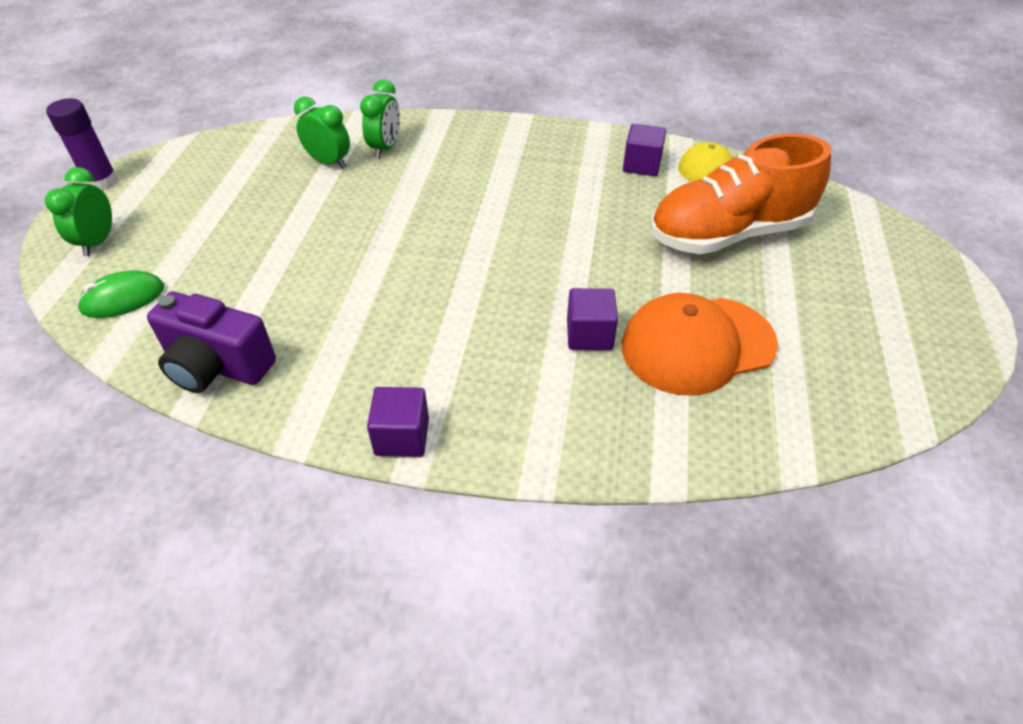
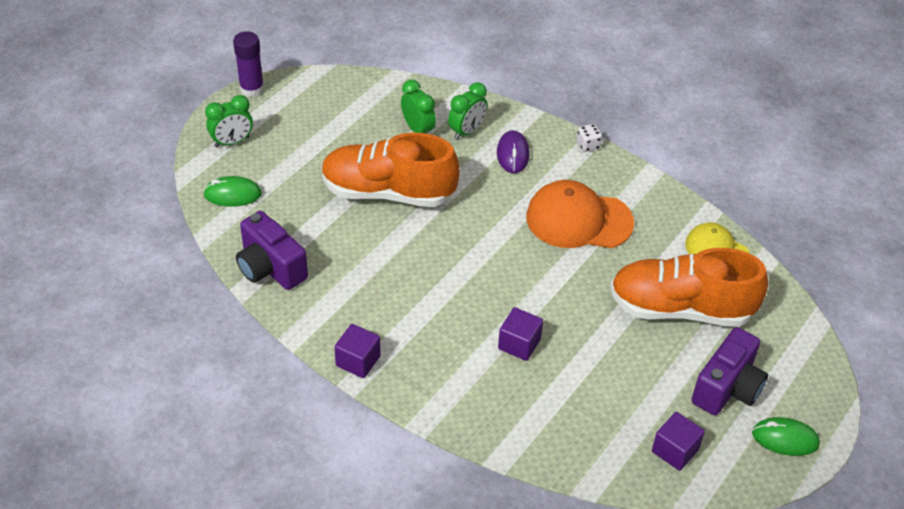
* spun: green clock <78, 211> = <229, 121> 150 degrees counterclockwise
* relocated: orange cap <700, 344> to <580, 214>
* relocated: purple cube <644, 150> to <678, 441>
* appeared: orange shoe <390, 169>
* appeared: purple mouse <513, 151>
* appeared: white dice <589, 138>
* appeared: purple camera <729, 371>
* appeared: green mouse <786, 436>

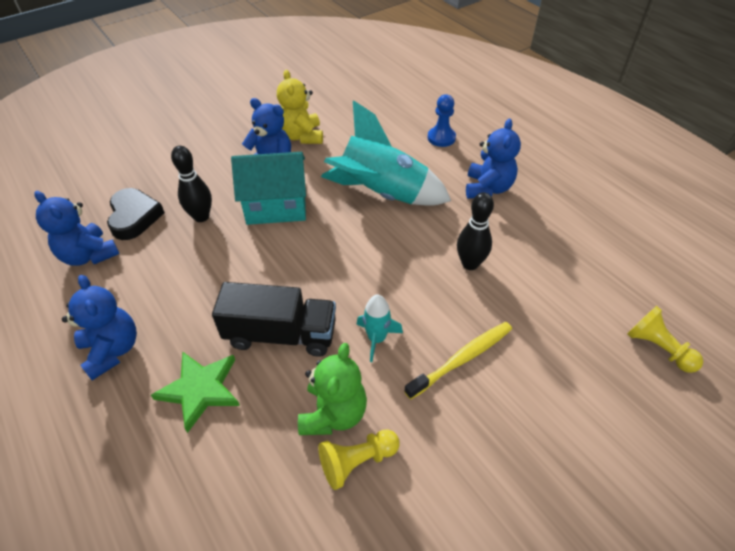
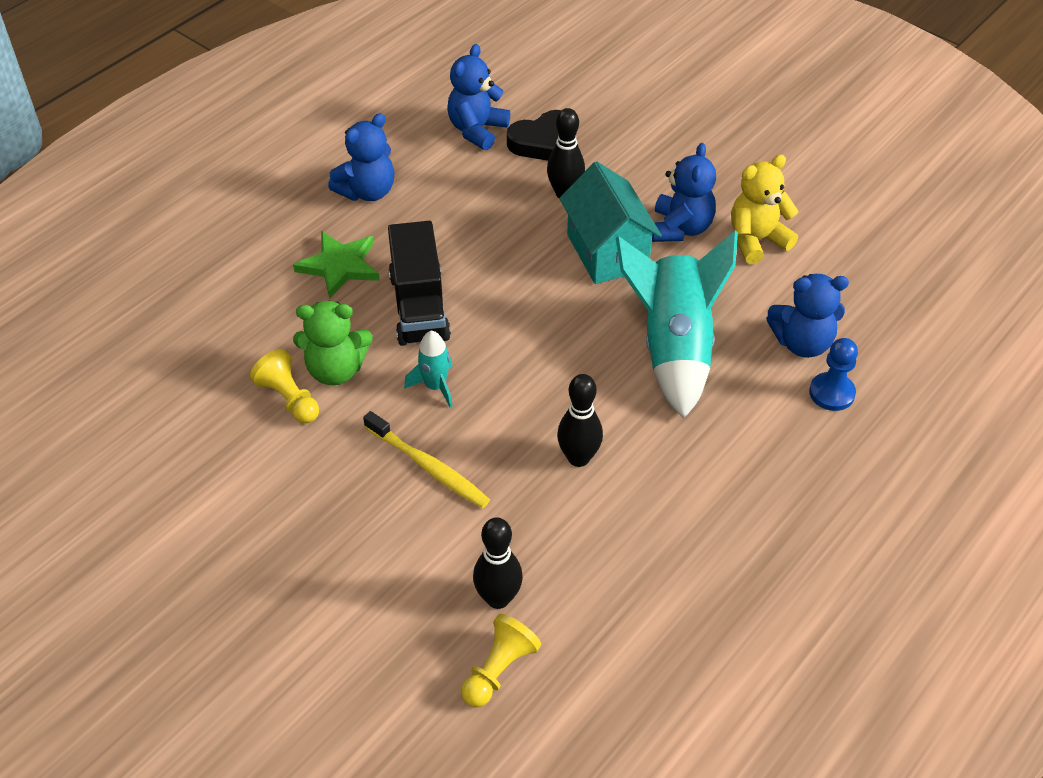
* relocated: blue teddy bear <493, 159> to <807, 316>
* appeared: black bowling pin <498, 563>

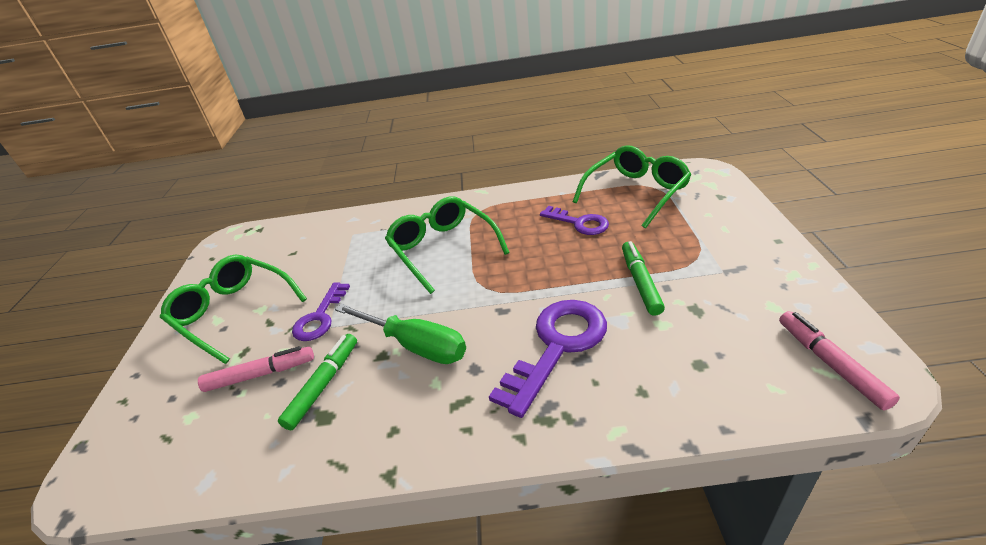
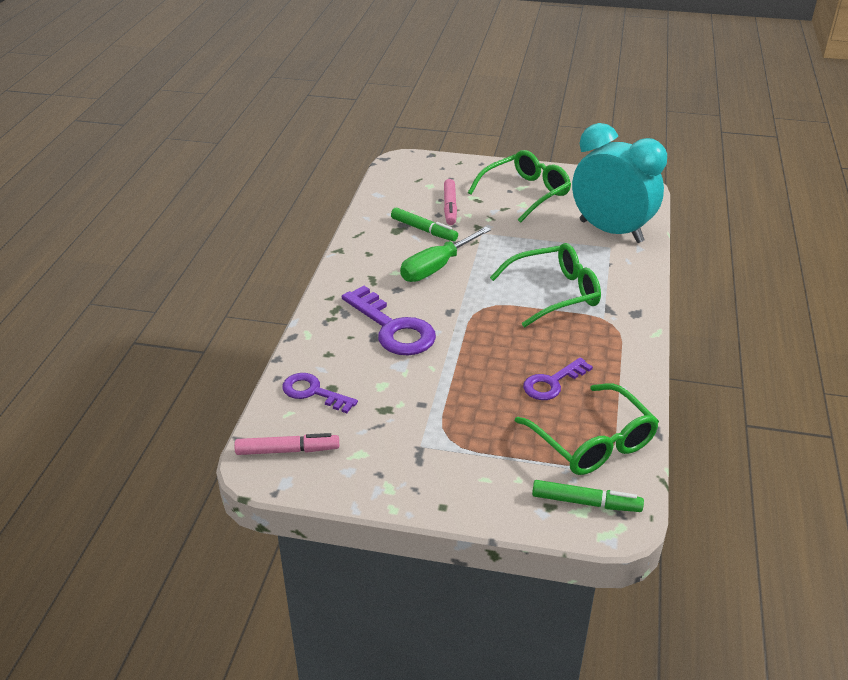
* relocated: purple key <321, 311> to <320, 393>
* relocated: green marker <643, 278> to <588, 496>
* appeared: turquoise clock <619, 183>

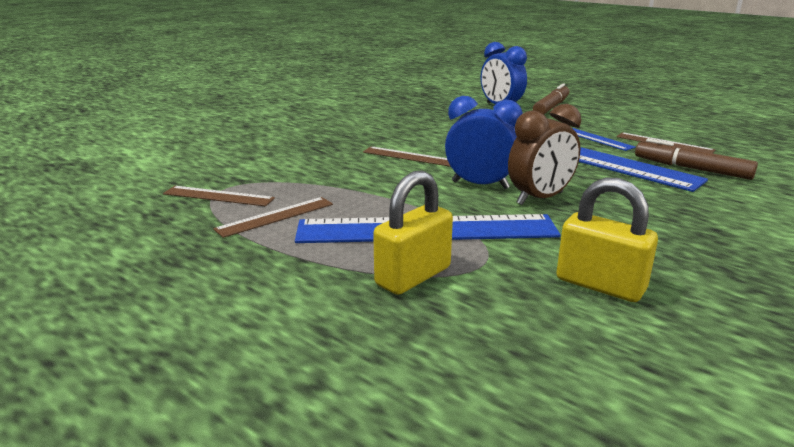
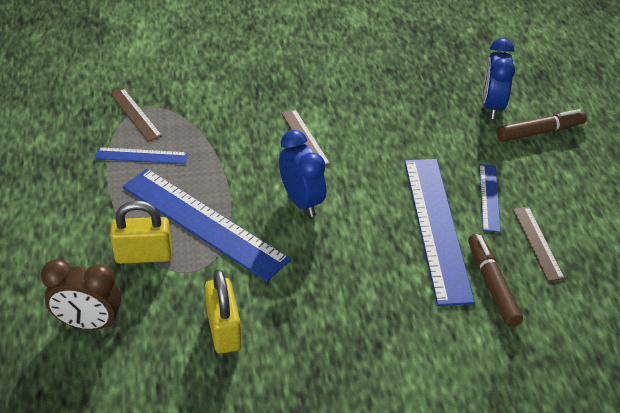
* colour: brown ruler <273, 217> to blue ruler <141, 155>
* relocated: brown clock <544, 154> to <81, 294>

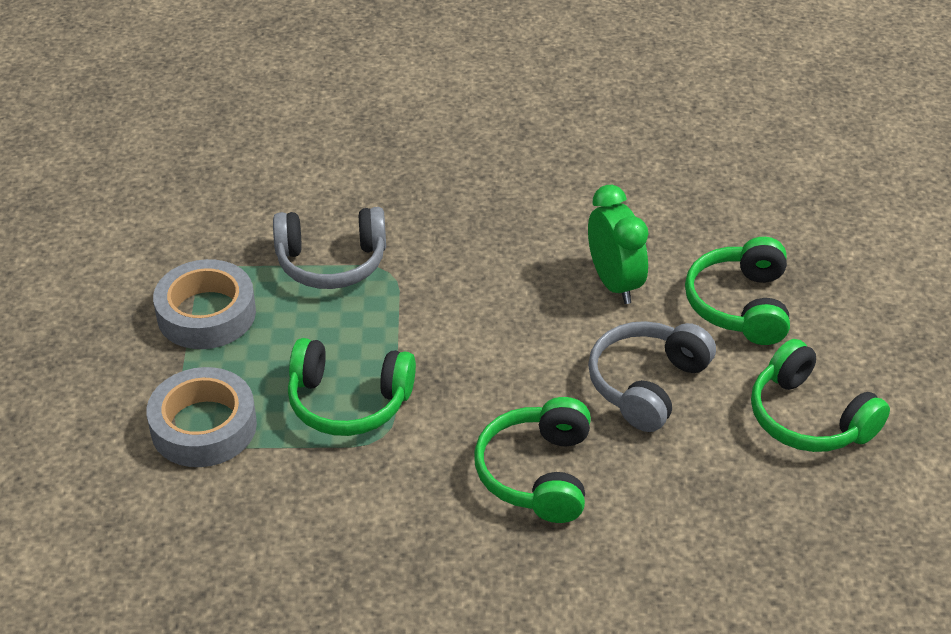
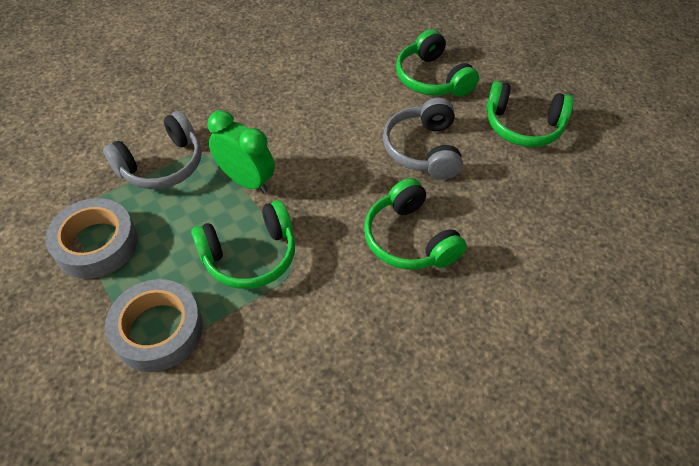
* relocated: green clock <618, 244> to <241, 151>

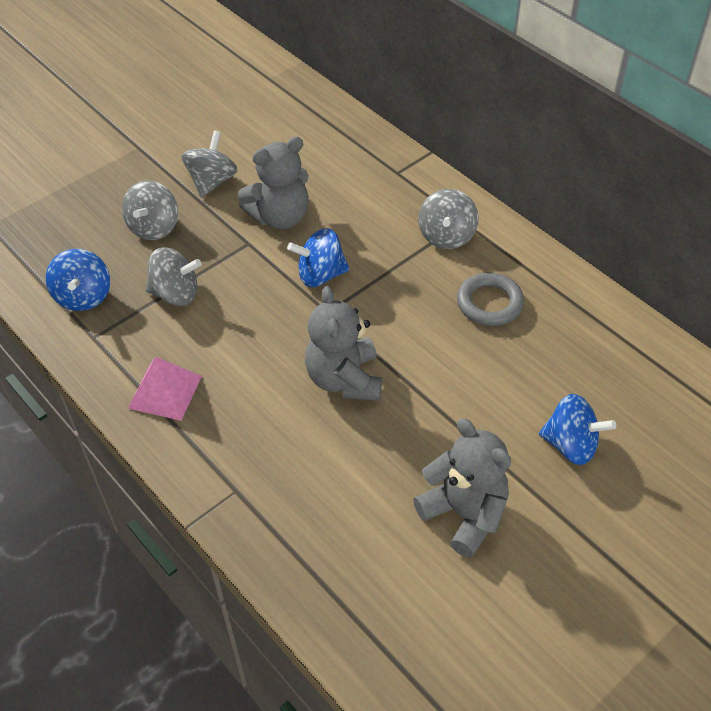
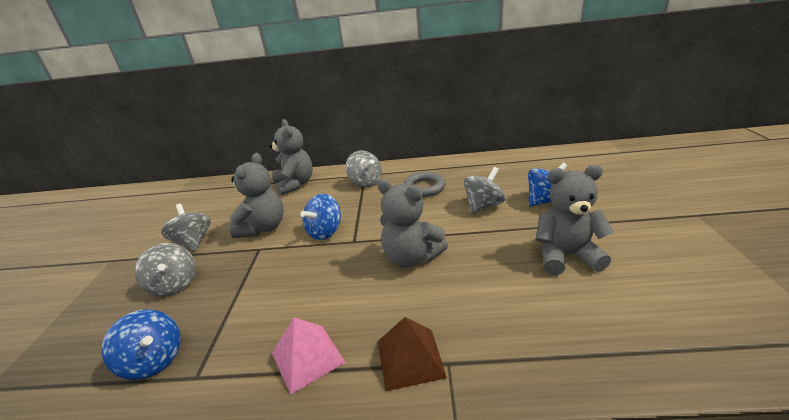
* relocated: grey spinning top <174, 276> to <484, 190>
* appeared: grey teddy bear <291, 157>
* appeared: brown pyramid <412, 354>

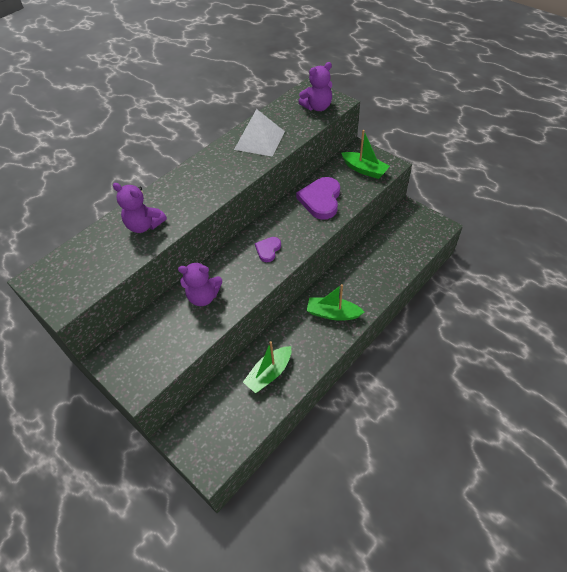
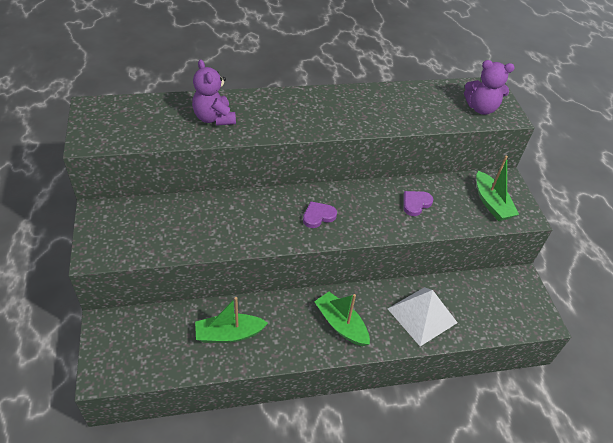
* missing: purple teddy bear <200, 284>
* relocated: white pyramid <259, 132> to <423, 316>
* size: purple heart <318, 198> = <418, 203> x0.54

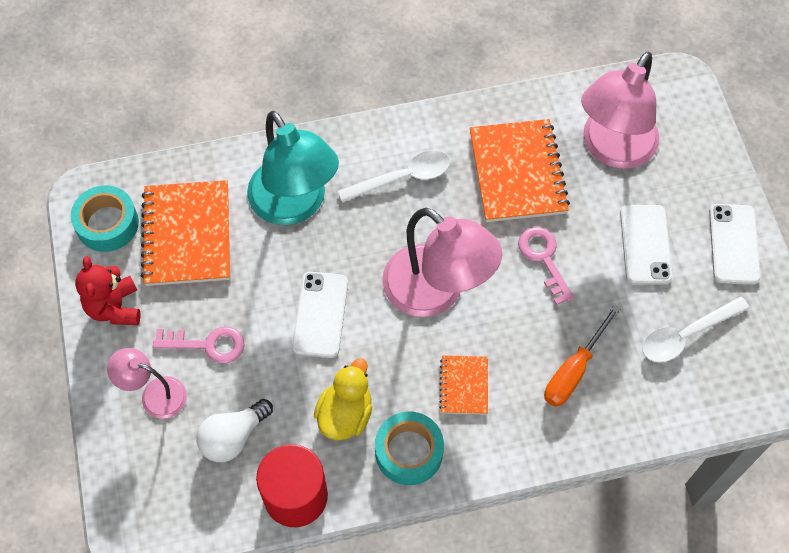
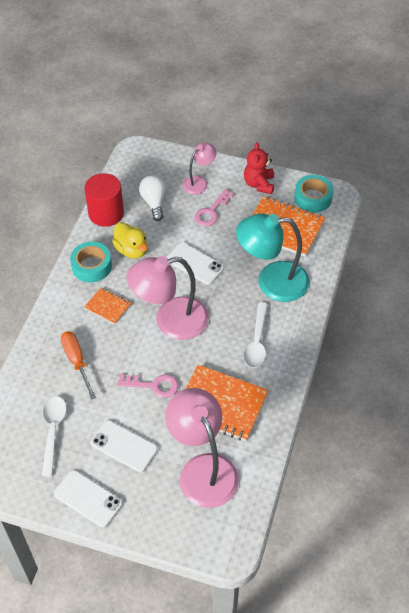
* spun: red teddy bear <107, 290> = <259, 168> 105 degrees counterclockwise

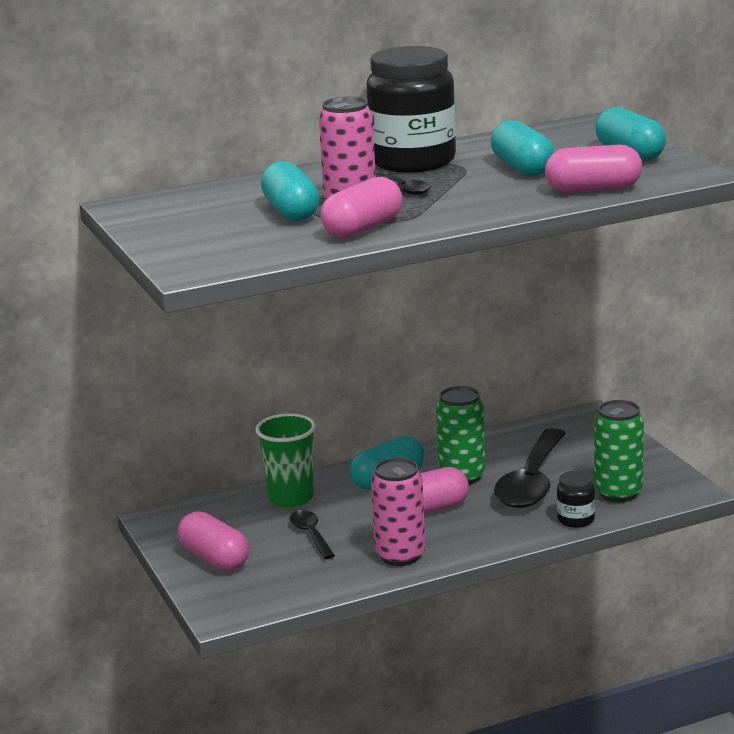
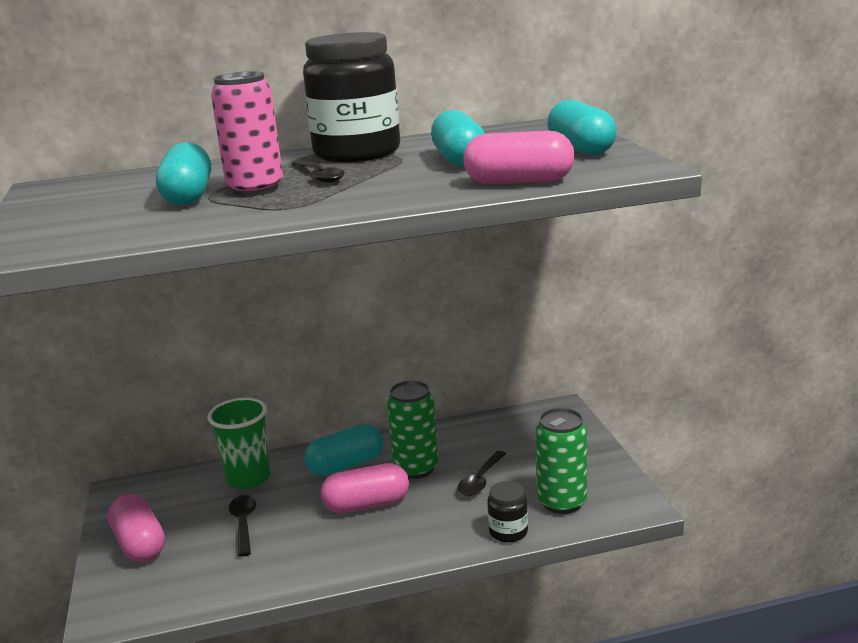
* missing: pink capsule <361, 207>
* missing: pink can <398, 512>
* size: black spoon <530, 468> = <481, 473> x0.49

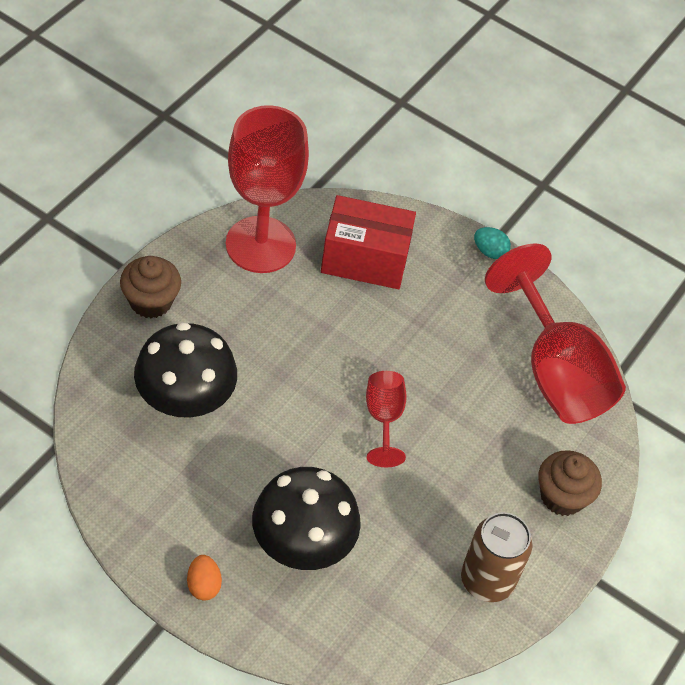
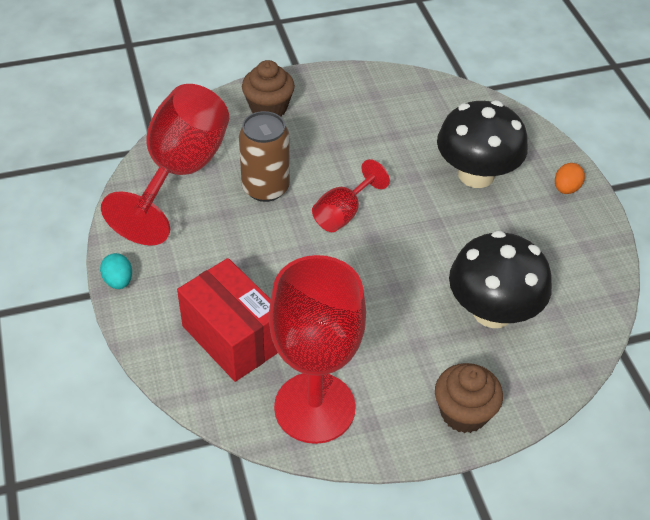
* relocated: brown can <497, 557> to <264, 156>

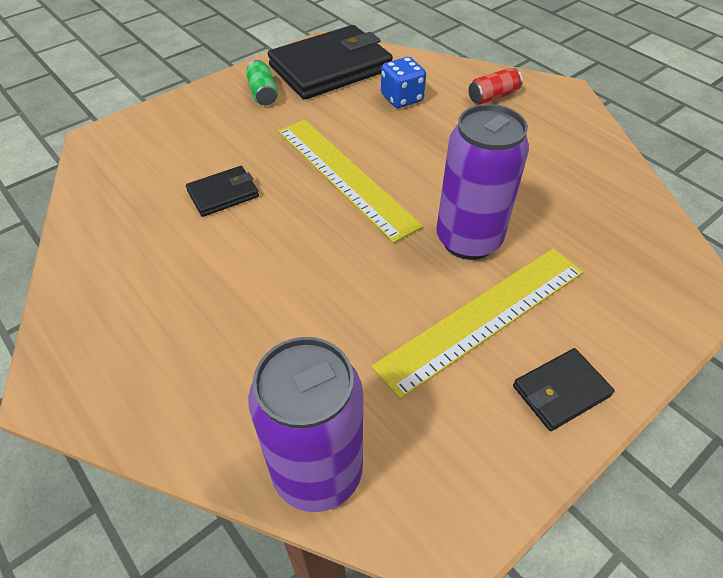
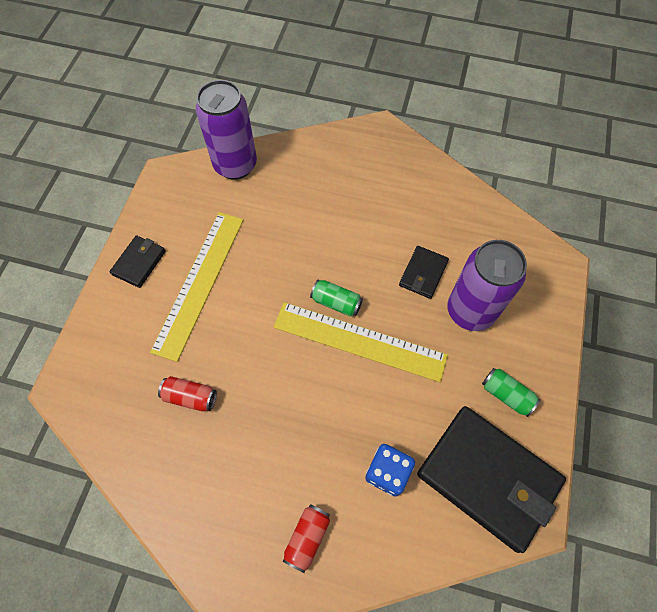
* spun: black wallet <330, 62> = <491, 479> 75 degrees counterclockwise
* relocated: purple can <482, 182> to <487, 285>
* appeared: red can <187, 393>
* appeared: green can <336, 298>

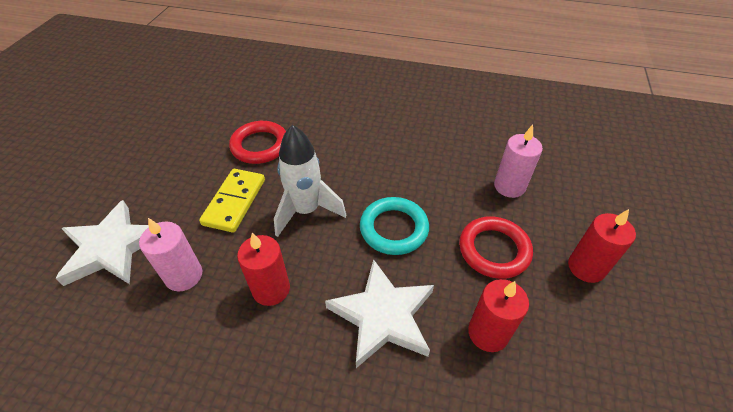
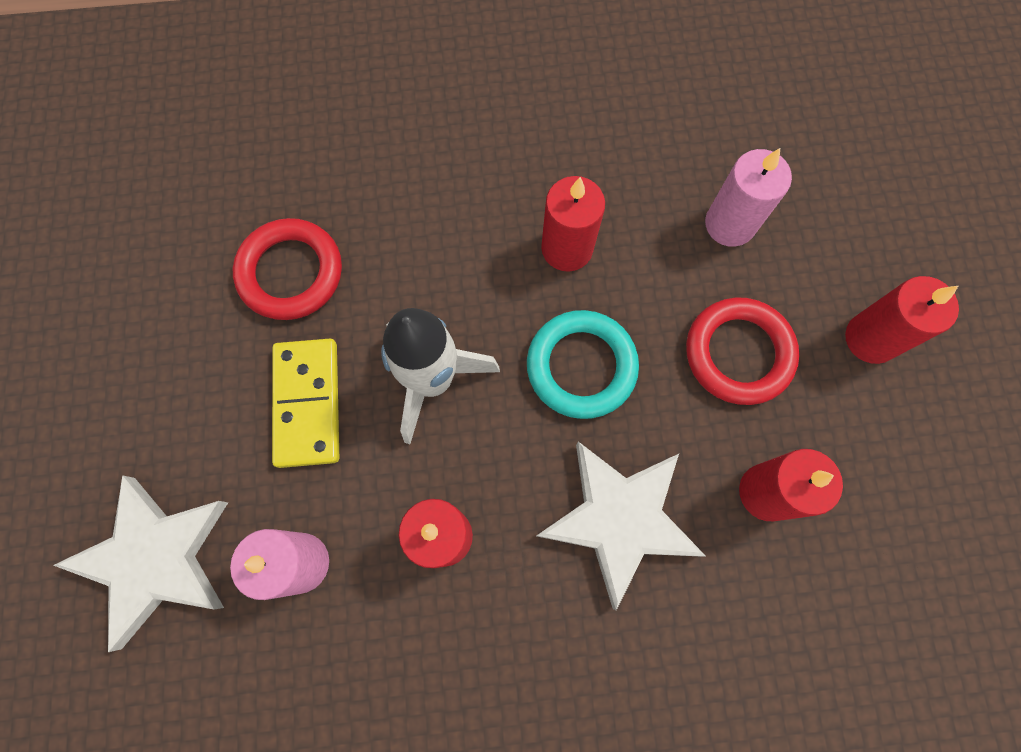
* appeared: red candle <573, 224>

